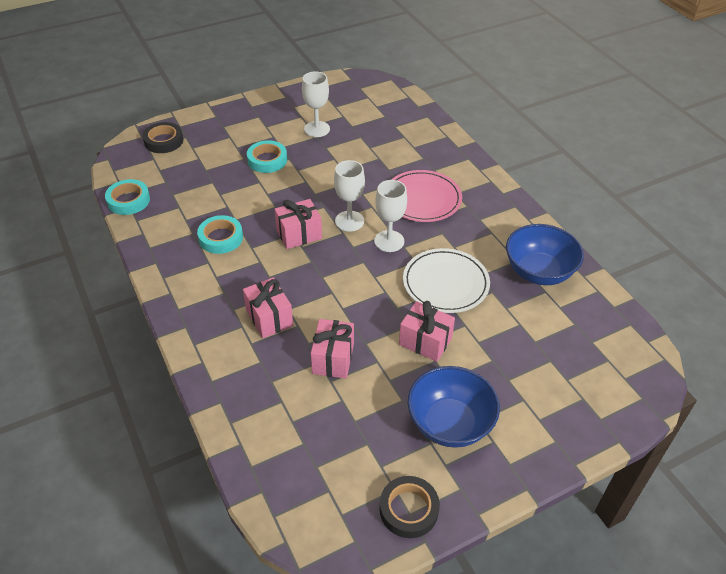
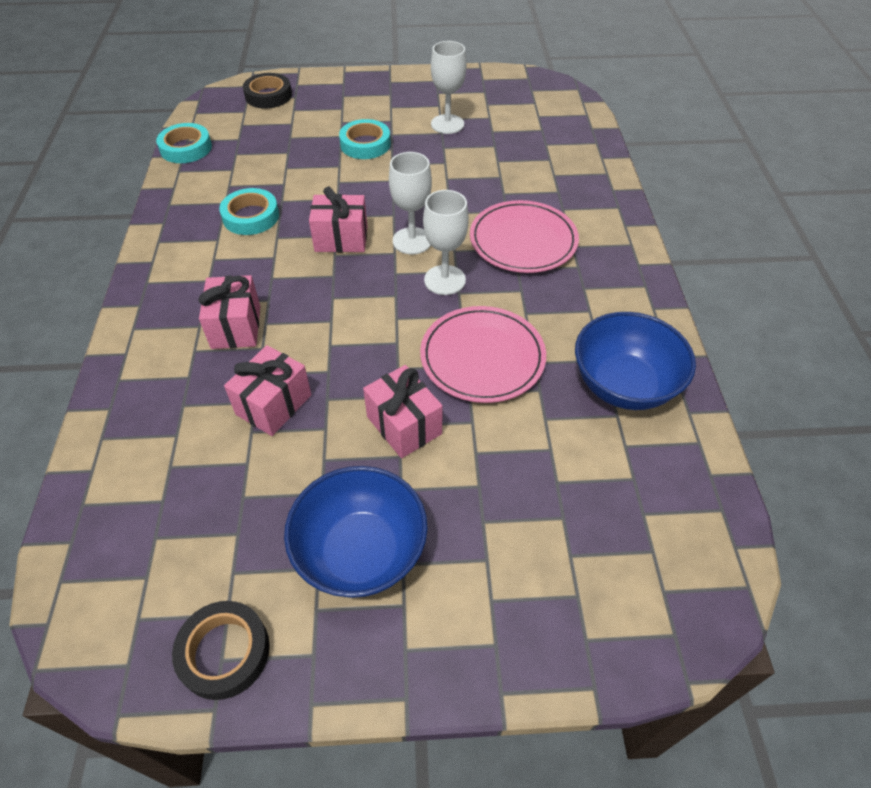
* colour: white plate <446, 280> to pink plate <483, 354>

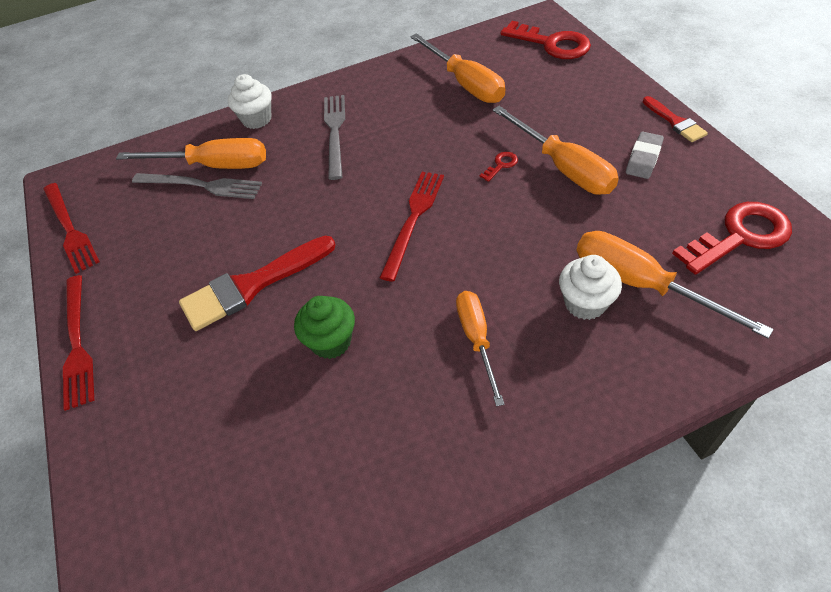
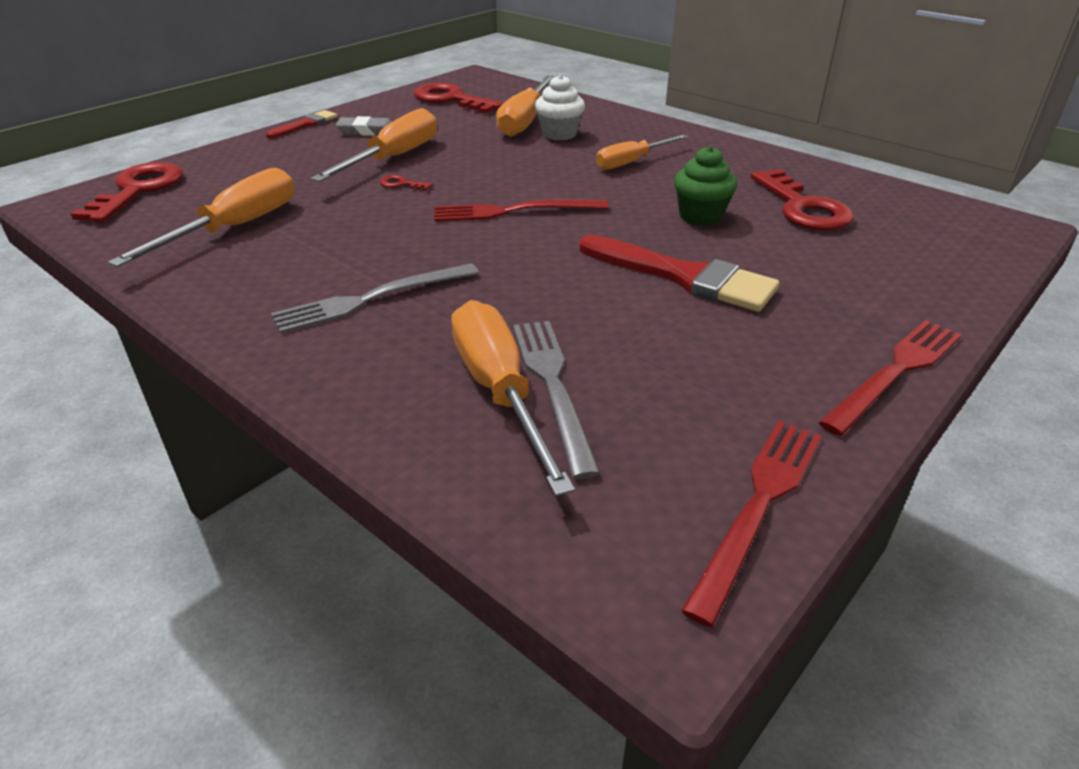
* missing: white cupcake <250, 101>
* appeared: red key <802, 200>

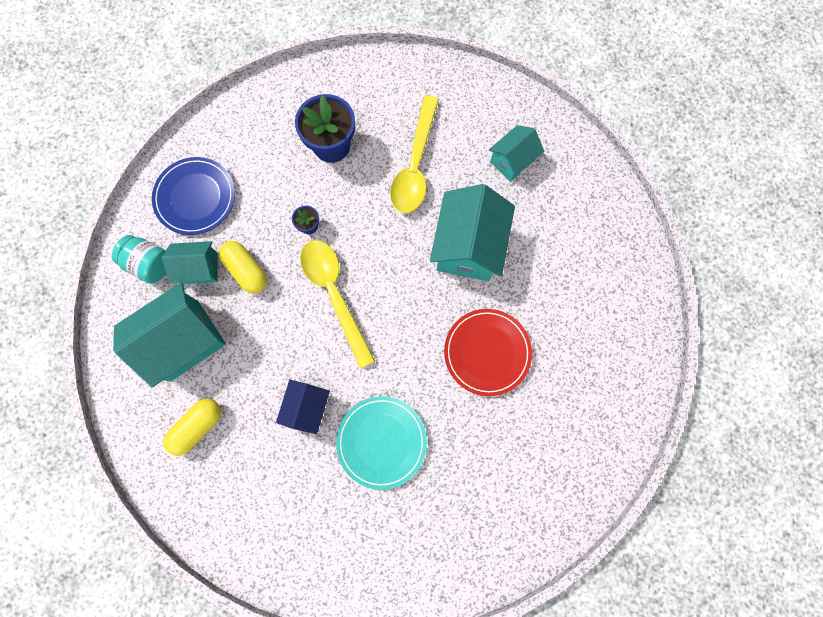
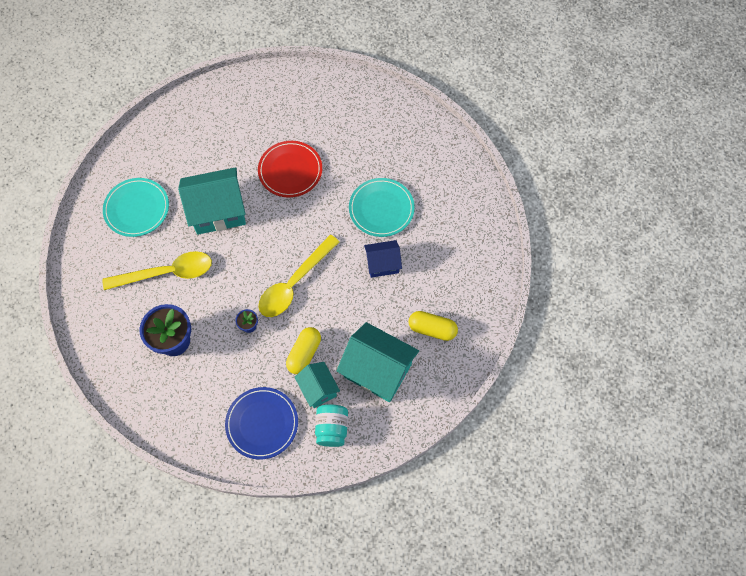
* exchanged: turquoise house <516, 153> to turquoise plate <136, 207>

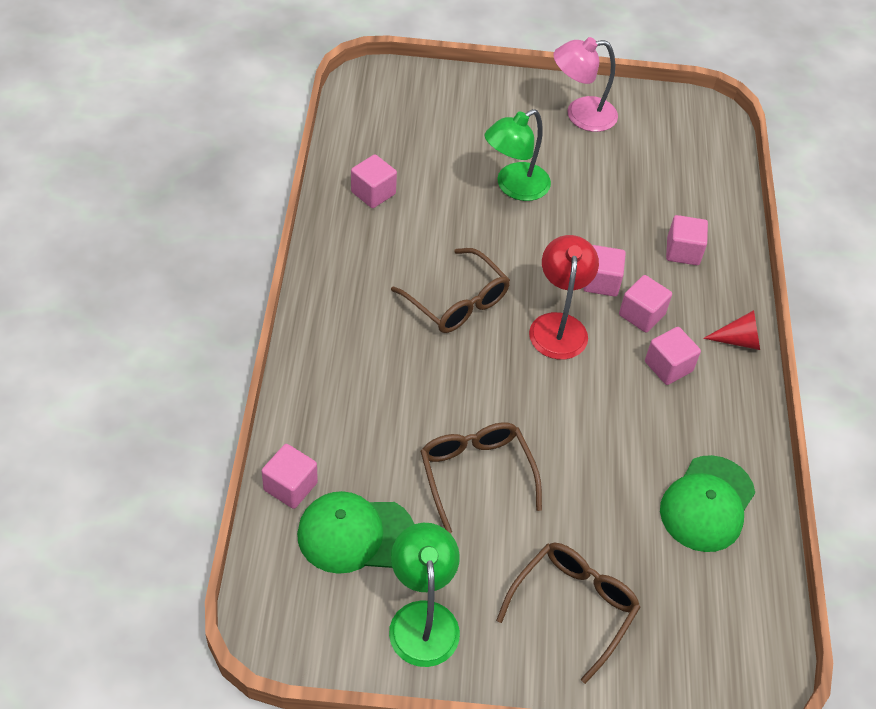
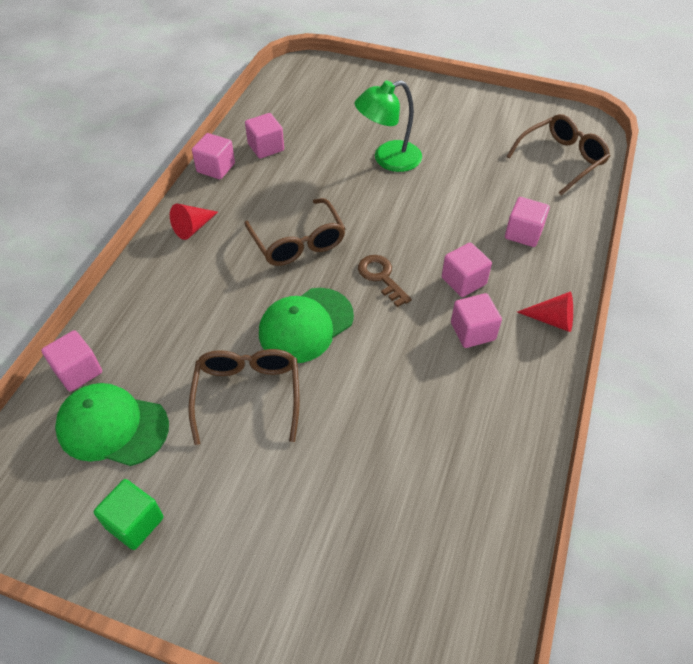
* exchanged: green lamp <424, 595> to green cube <129, 514>
* relocated: brown glasses <568, 613> to <558, 154>
* exchanged: red lamp <564, 297> to brown key <385, 281>
* missing: pink lamp <586, 84>
* relocated: pink cube <604, 271> to <213, 156>
* relocated: green cap <707, 503> to <306, 325>
* appeared: red cone <194, 222>

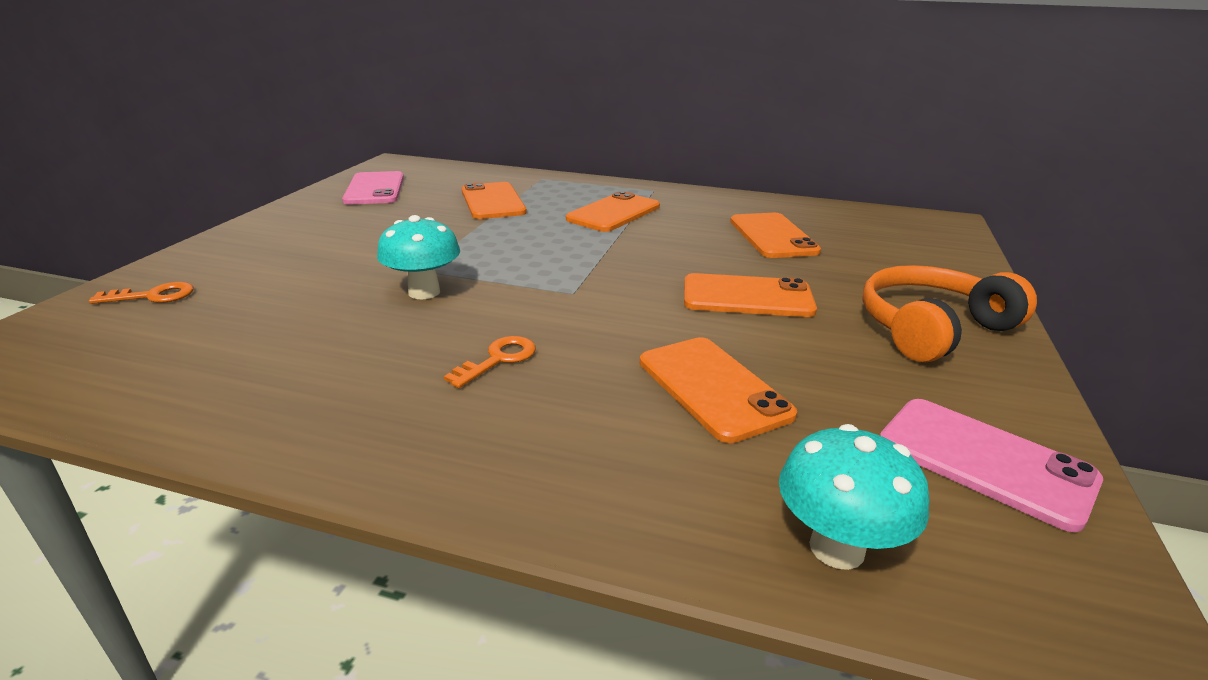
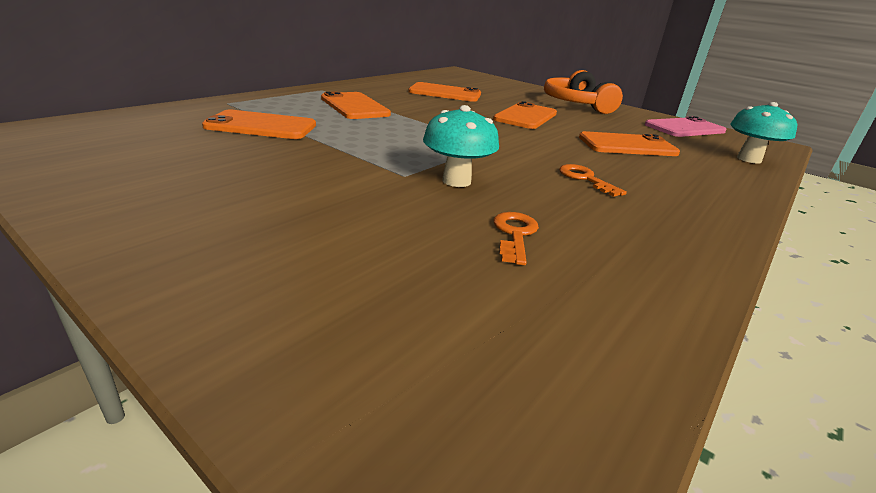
* relocated: orange key <141, 293> to <516, 238>
* missing: pink phone <373, 187>

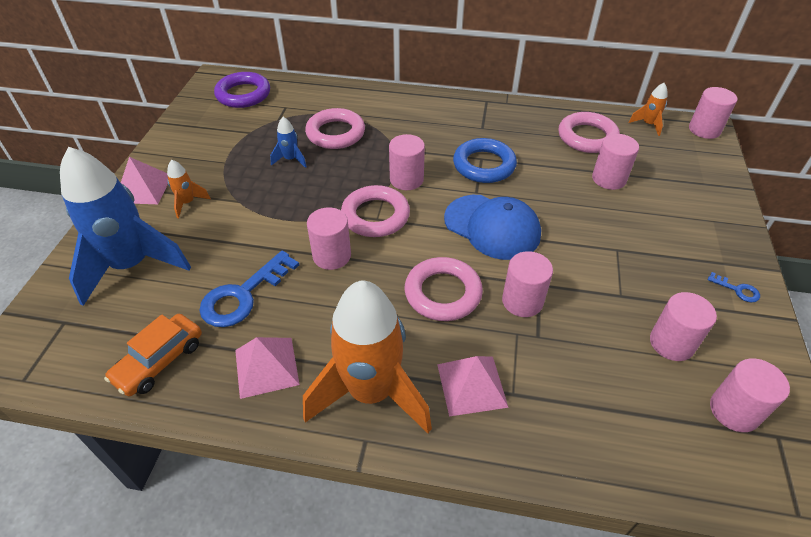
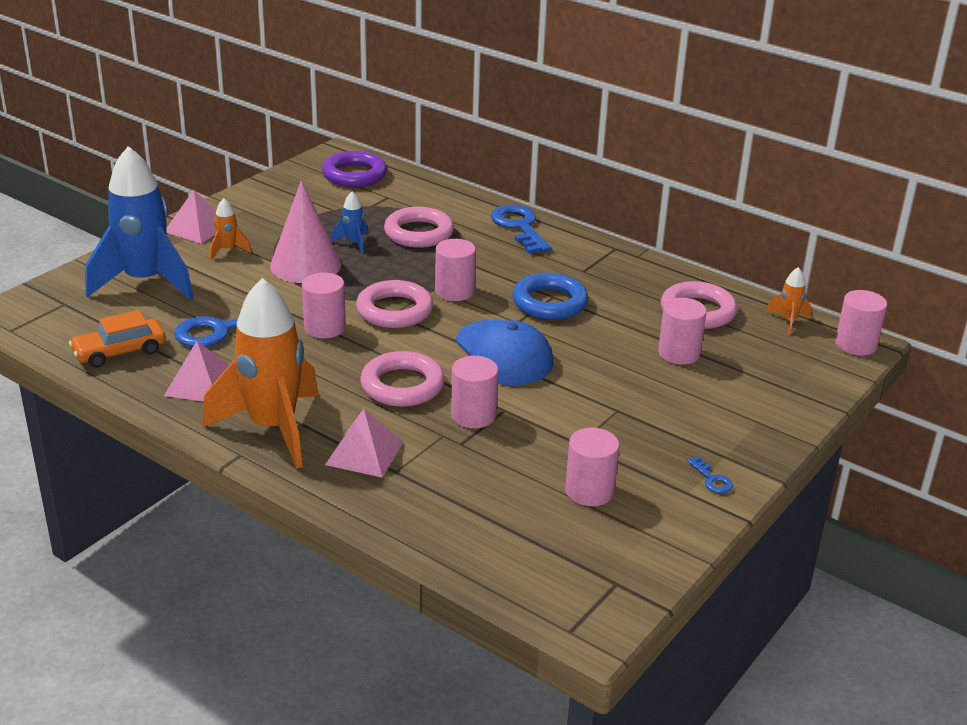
* missing: pink cylinder <750, 395>
* appeared: pink cone <305, 231>
* appeared: blue key <521, 229>

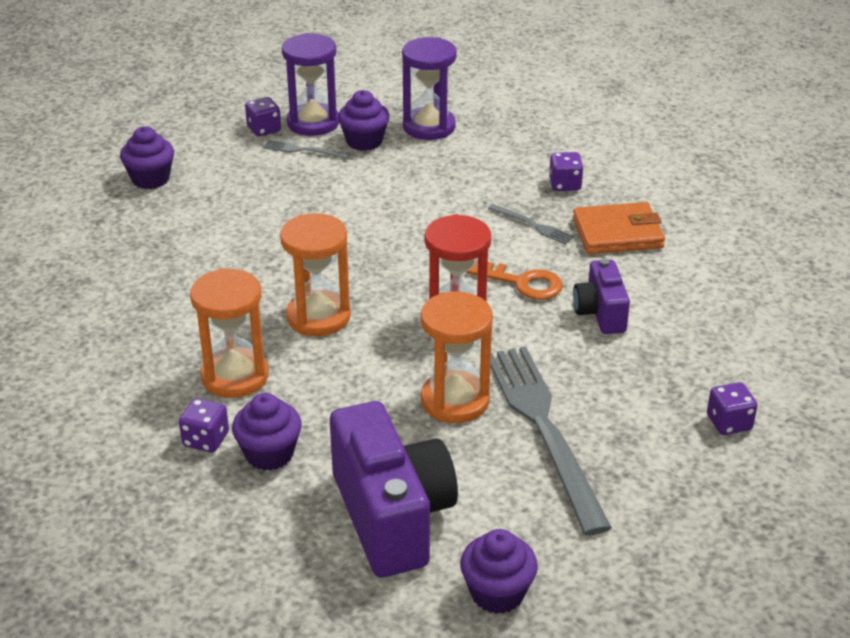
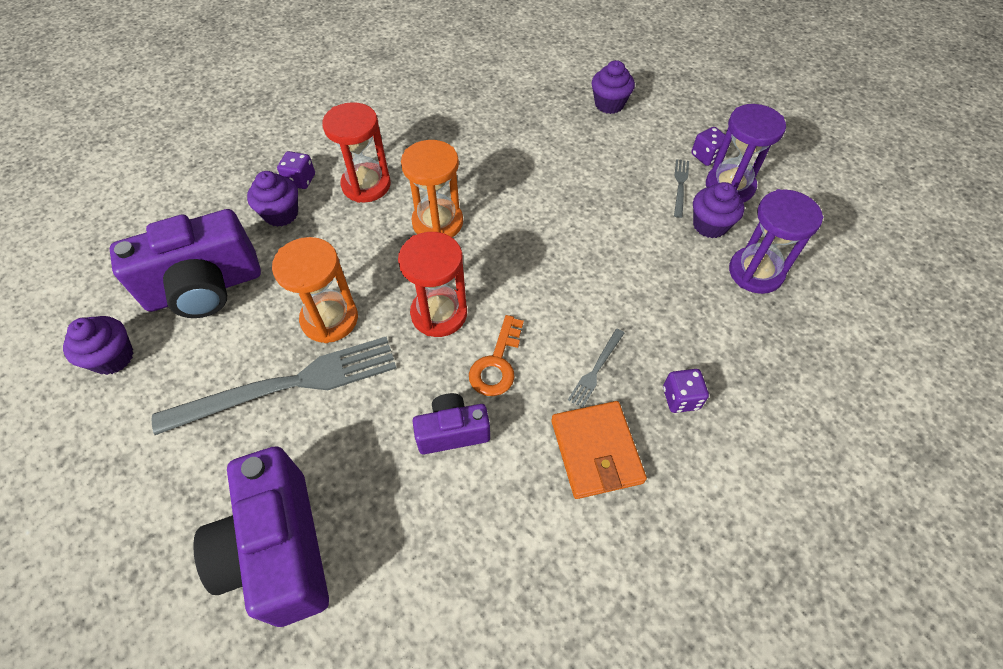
* colour: orange hourglass <229, 333> to red hourglass <356, 152>
* exchanged: purple dice <732, 408> to purple camera <261, 536>

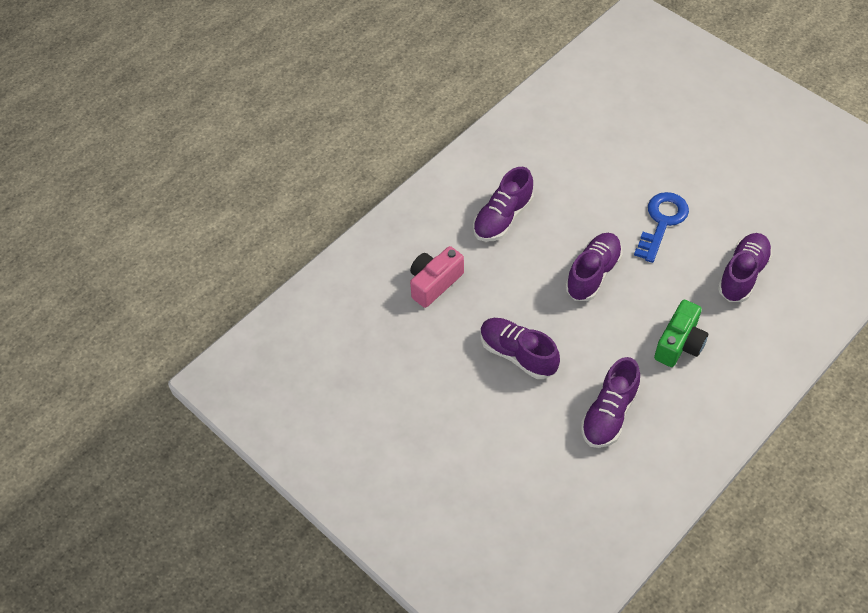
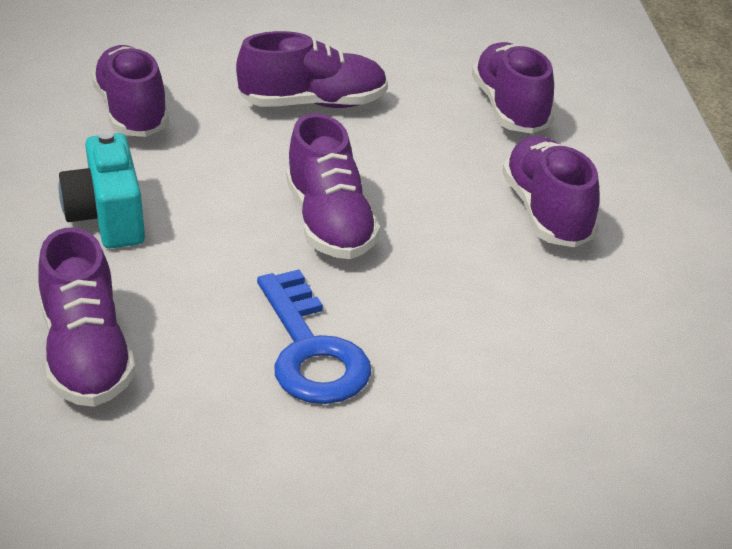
* exchanged: pink camera <437, 277> to purple shoe <513, 88>
* colour: green camera <681, 333> to turquoise camera <102, 189>

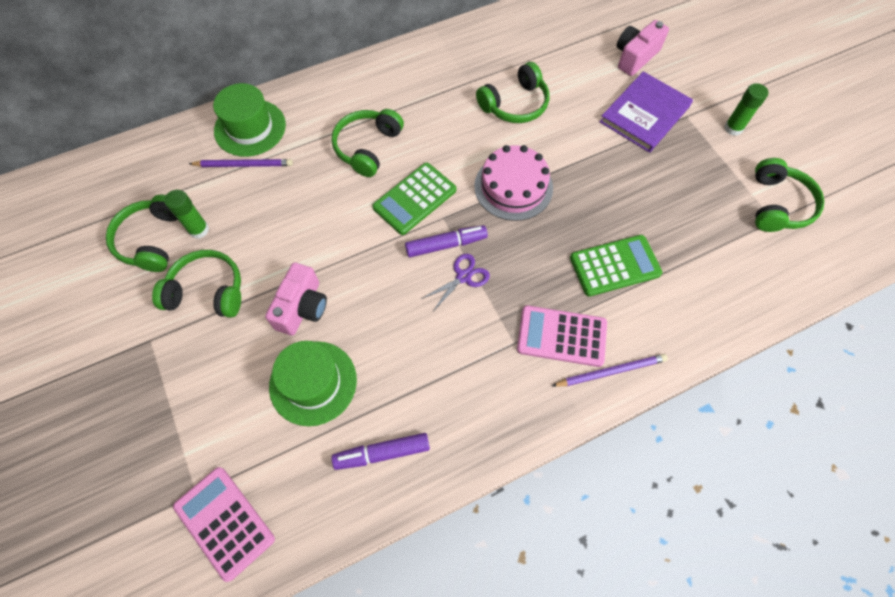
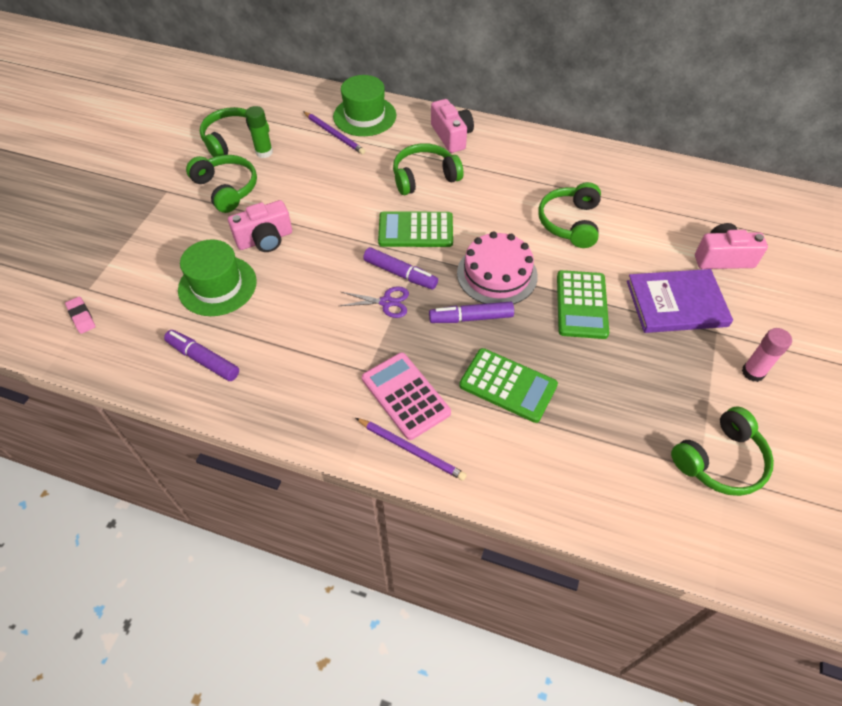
* exchanged: pink calculator <224, 524> to pink eraser <80, 315>
* spun: green headphones <512, 92> = <569, 215> 90 degrees clockwise
* colour: green glue stick <746, 109> to pink glue stick <767, 355>
* appeared: purple marker <471, 312>
* appeared: pink camera <452, 126>
* appeared: green calculator <583, 304>

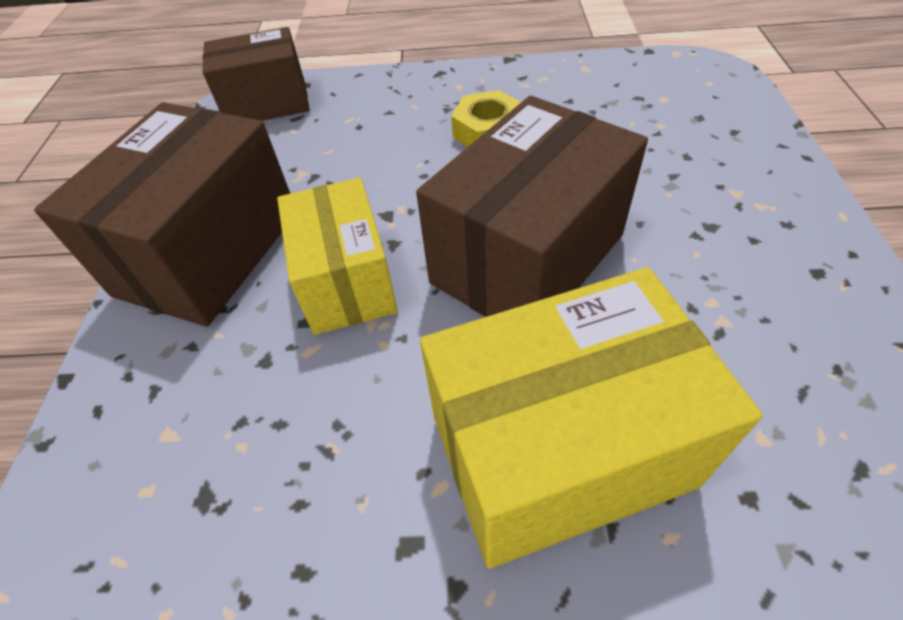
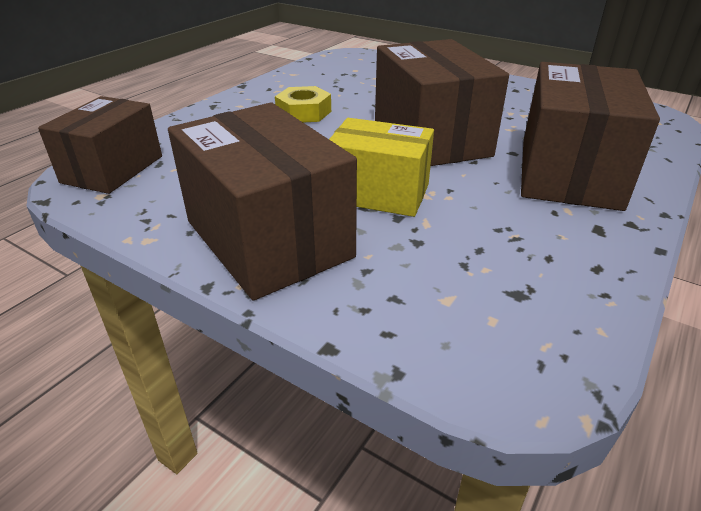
* colour: yellow box <591, 418> to brown box <590, 136>

